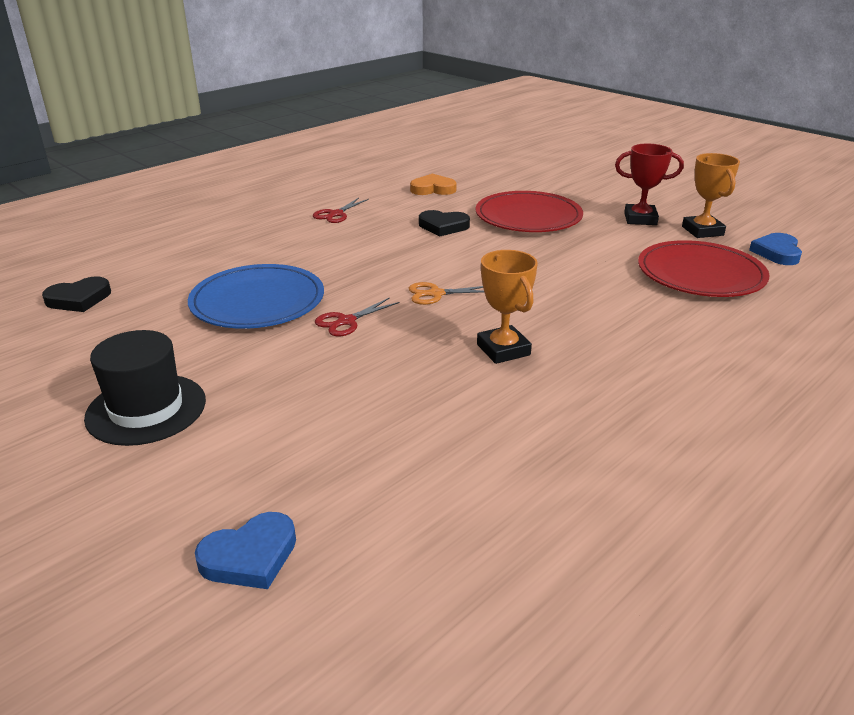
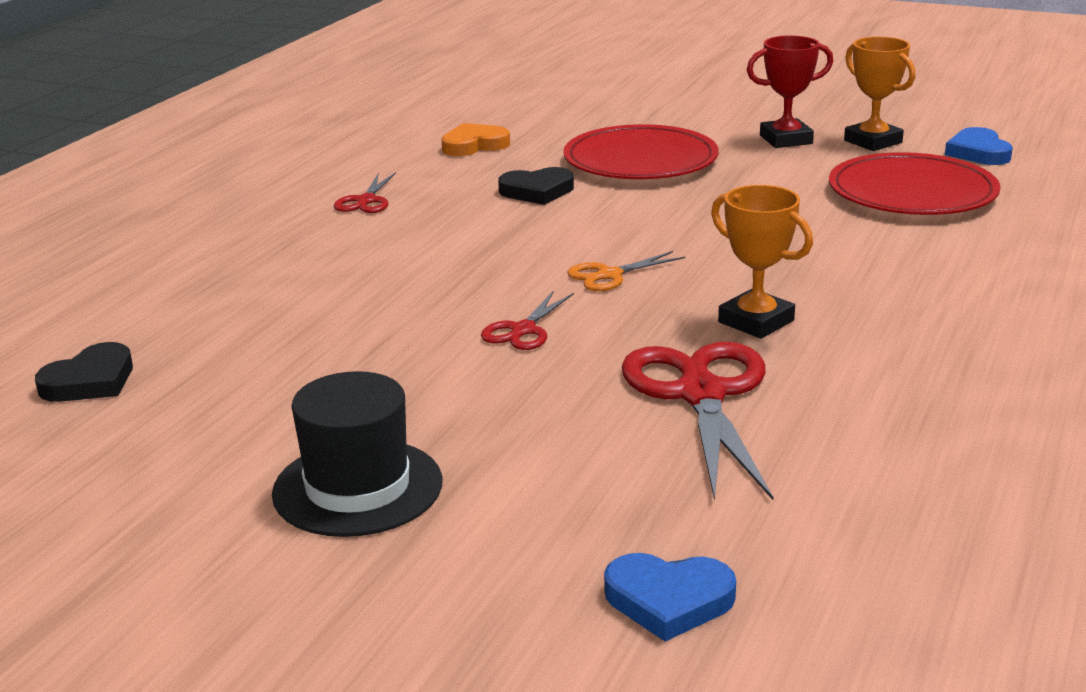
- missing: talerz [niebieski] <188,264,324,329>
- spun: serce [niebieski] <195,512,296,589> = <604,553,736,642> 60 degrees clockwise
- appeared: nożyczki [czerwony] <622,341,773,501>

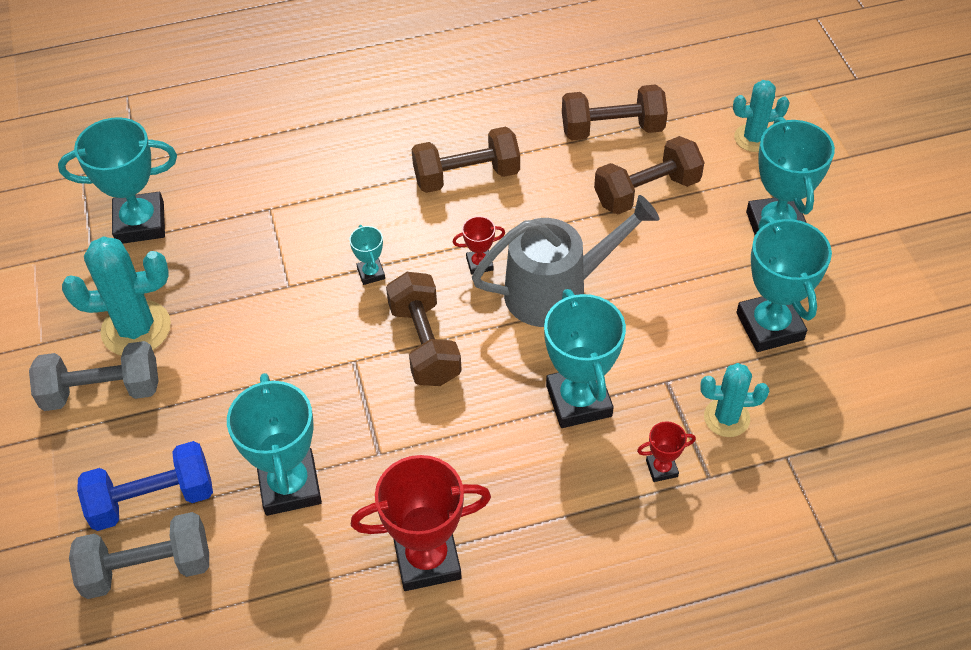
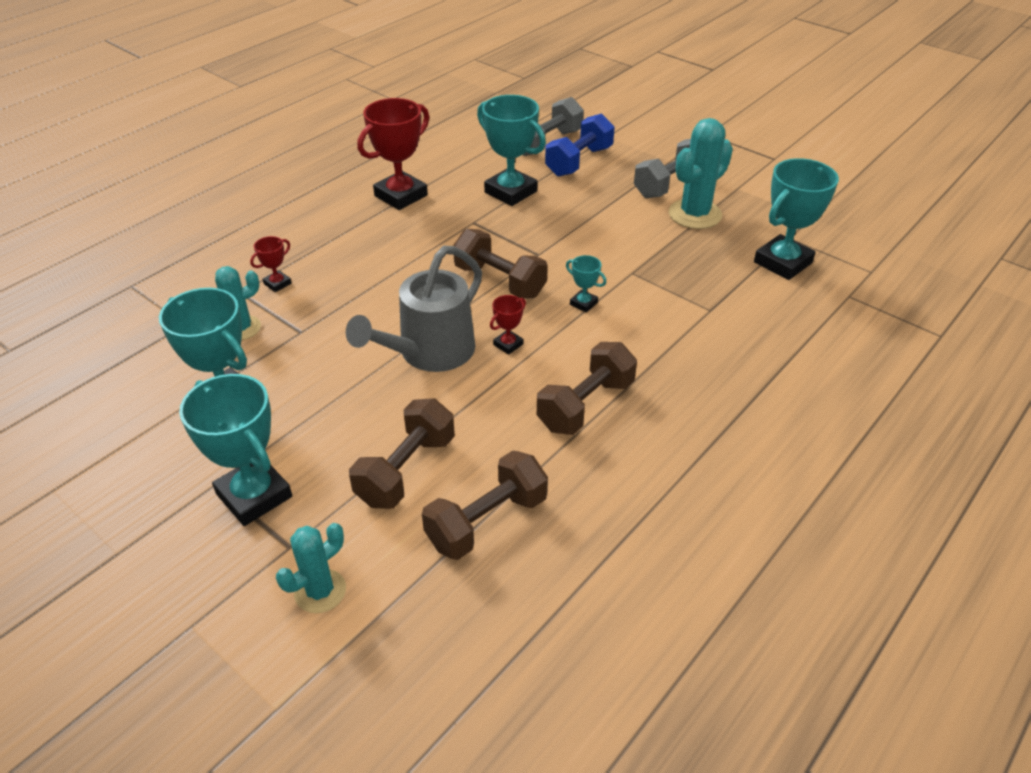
- missing: puchar [turkusowy] <544,289,626,428>

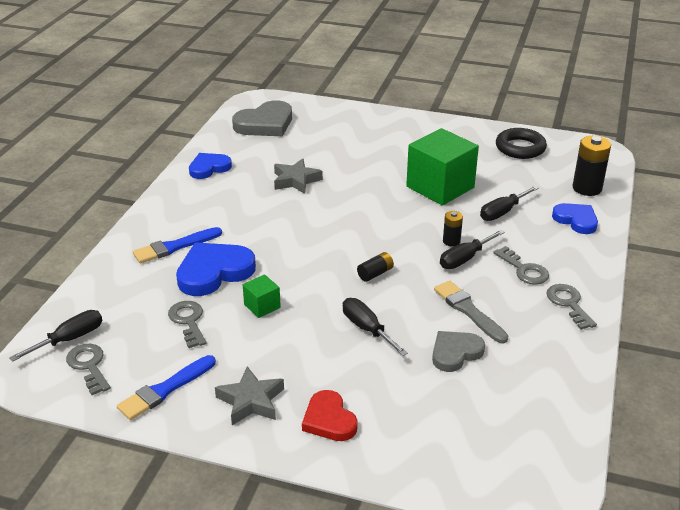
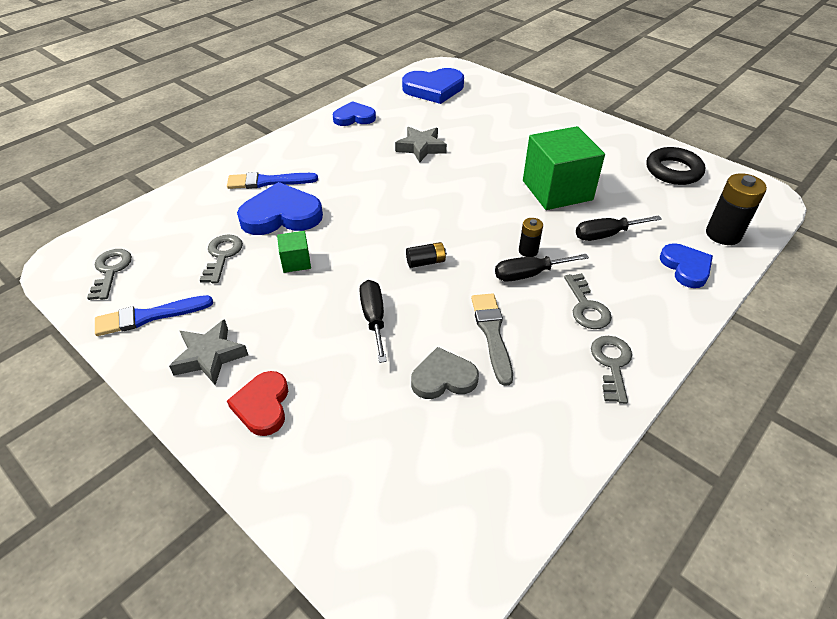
- missing: śrubokręt [czarny] <9,310,102,362>
- colour: serce [szary] <232,100,292,136> to serce [niebieski] <402,68,464,104>

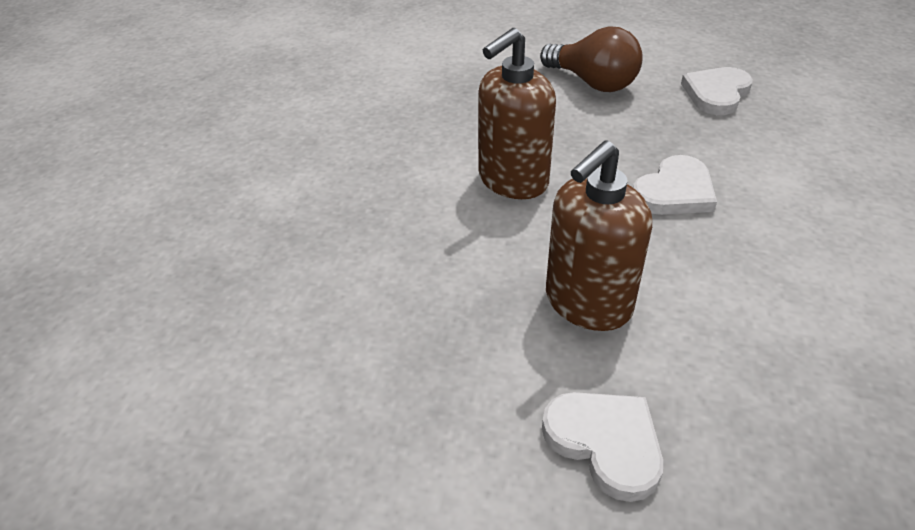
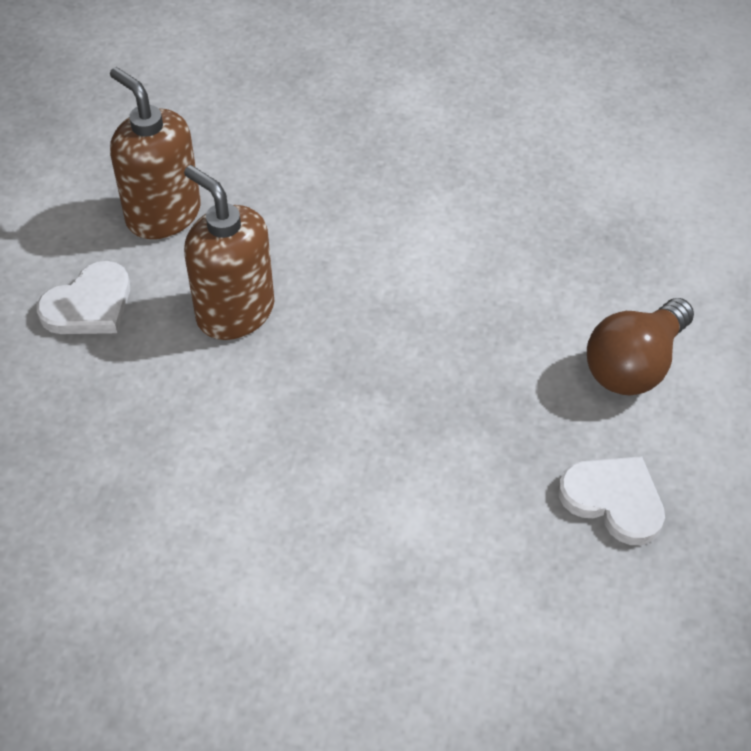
- relocated: dozownik mydła [brązowy] <478,28,556,199> to <110,67,201,239>
- missing: serce [biały] <633,155,717,215>

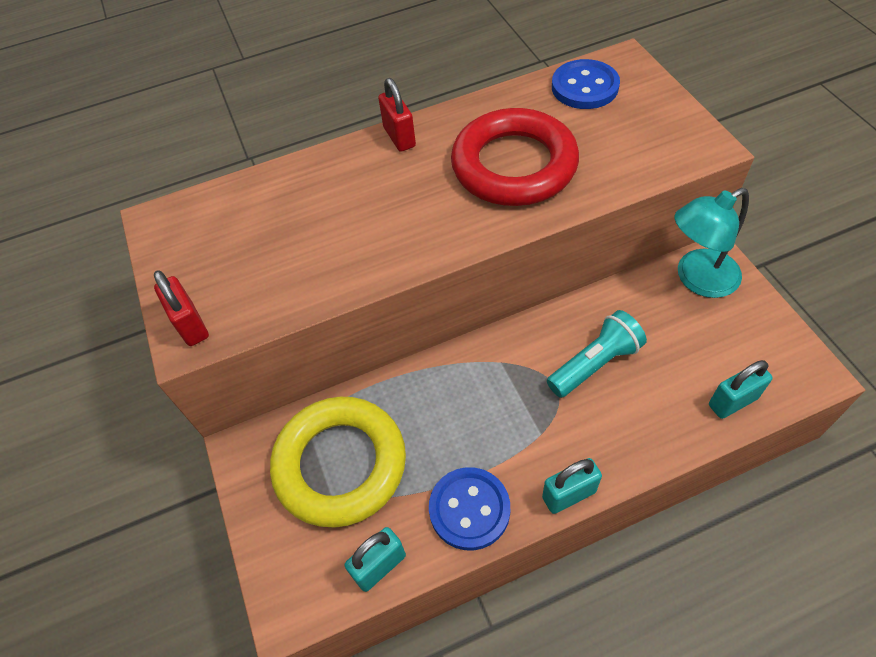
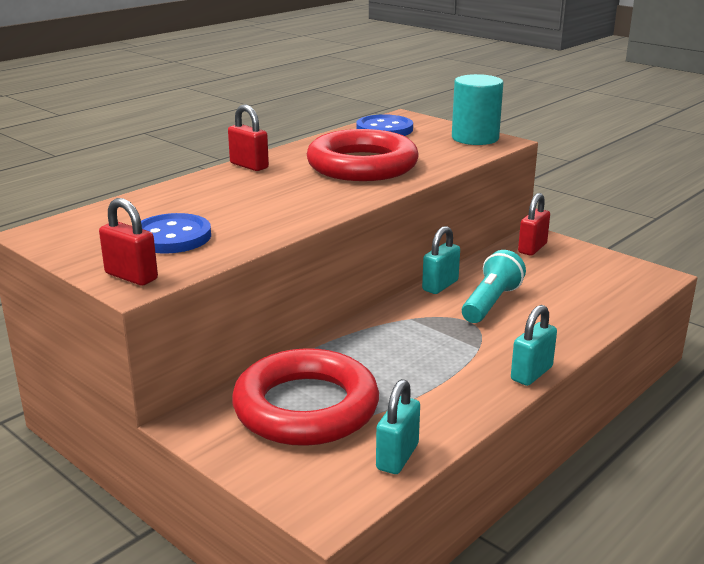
- colour: pierścień [żółty] <270,397,406,528> to pierścień [czerwony] <232,348,379,446>
- relocated: guzik [niebieski] <429,467,510,550> to <141,213,211,254>
- exchanged: lampka [turkusowy] <674,188,749,298> to kłódka [czerwony] <518,193,550,256>
- relocated: kłódka [turkusowy] <709,360,773,419> to <422,226,460,294>
- appeared: walec [turkusowy] <452,74,503,145>

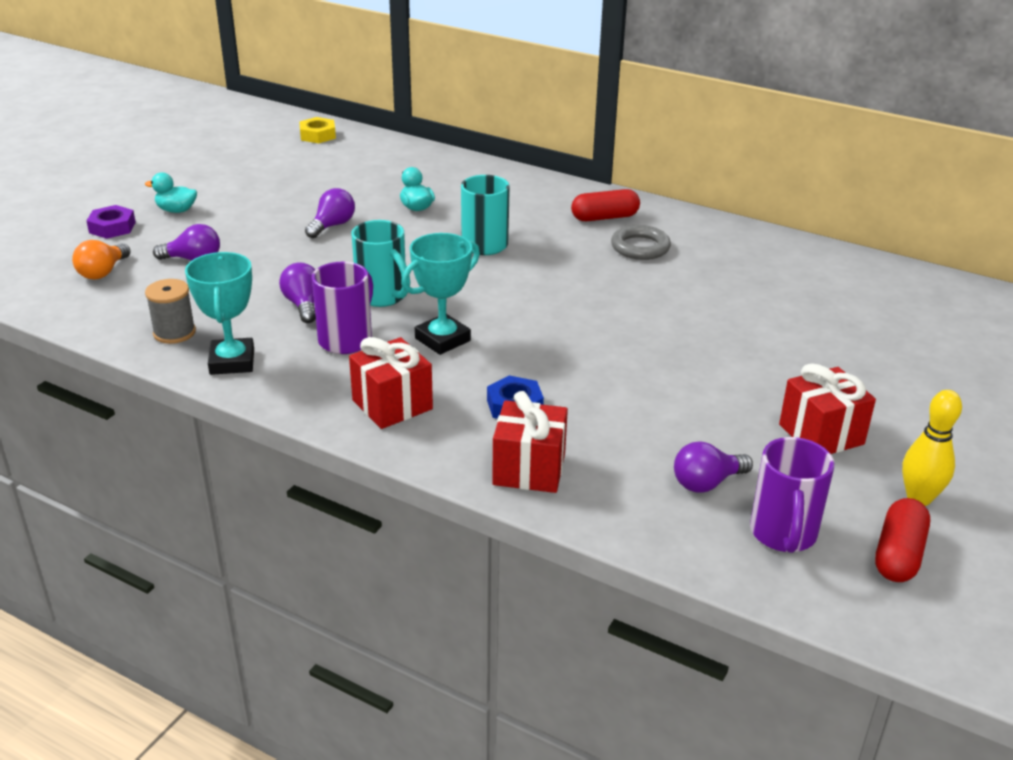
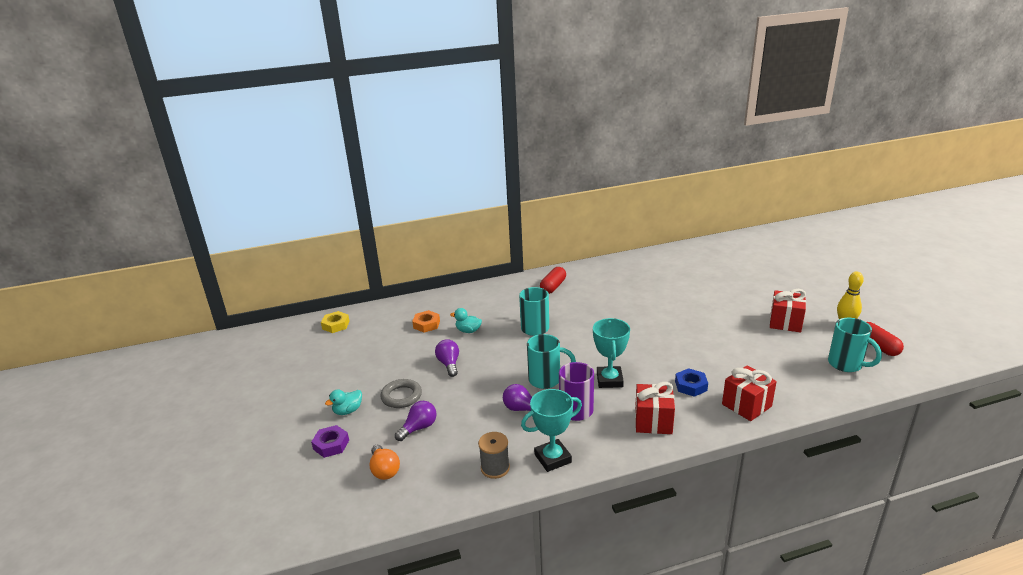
- spun: puchar [turkusowy] <185,252,254,375> = <521,389,582,472> 60 degrees counterclockwise
- relocated: pierścień [szary] <611,225,671,260> to <380,379,422,408>
- missing: żarówka [fioletowy] <674,442,753,493>
- colour: kubek [fioletowy] <750,437,834,553> to kubek [turkusowy] <828,318,882,372>
- appeared: nakrętka [pomarańczowy] <412,310,440,332>

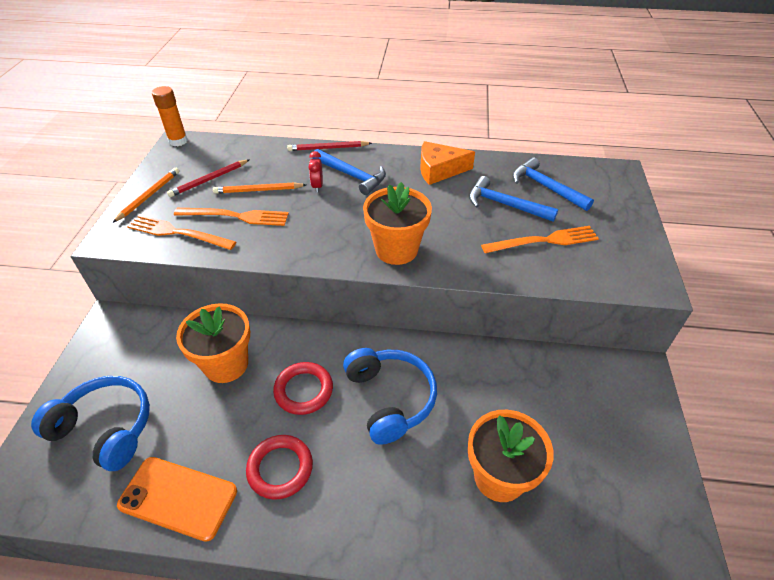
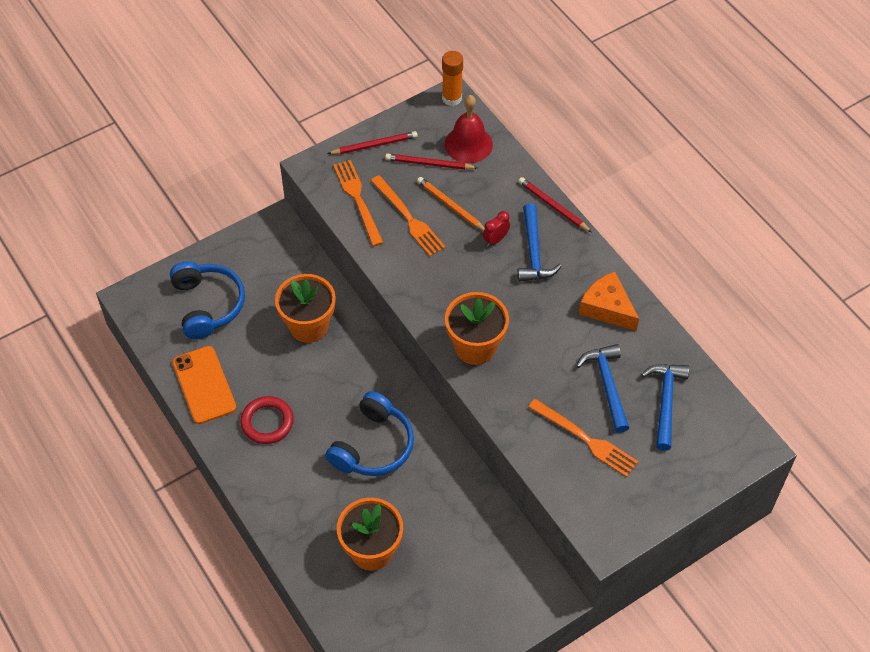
- colour: ołówek [pomarańczowy] <112,168,179,223> to ołówek [czerwony] <327,131,418,154>
- missing: pierścień [czerwony] <273,362,333,415>
- appeared: dzwonek [czerwony] <445,95,493,163>

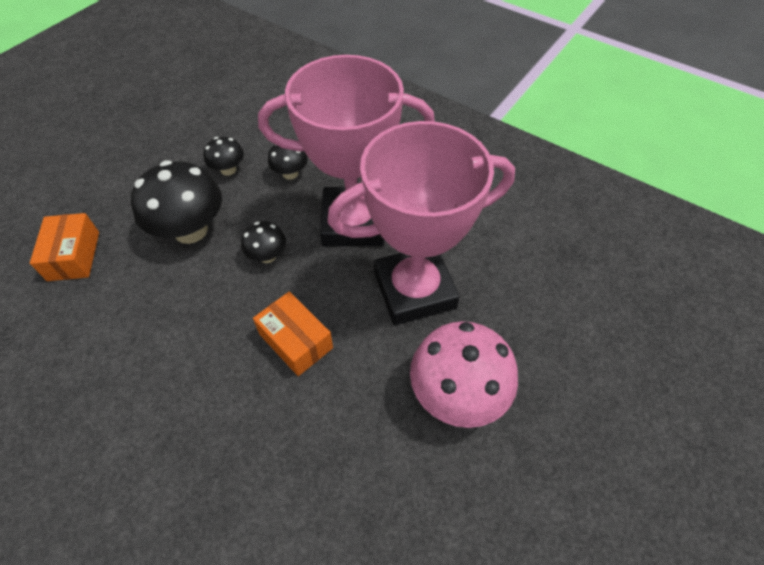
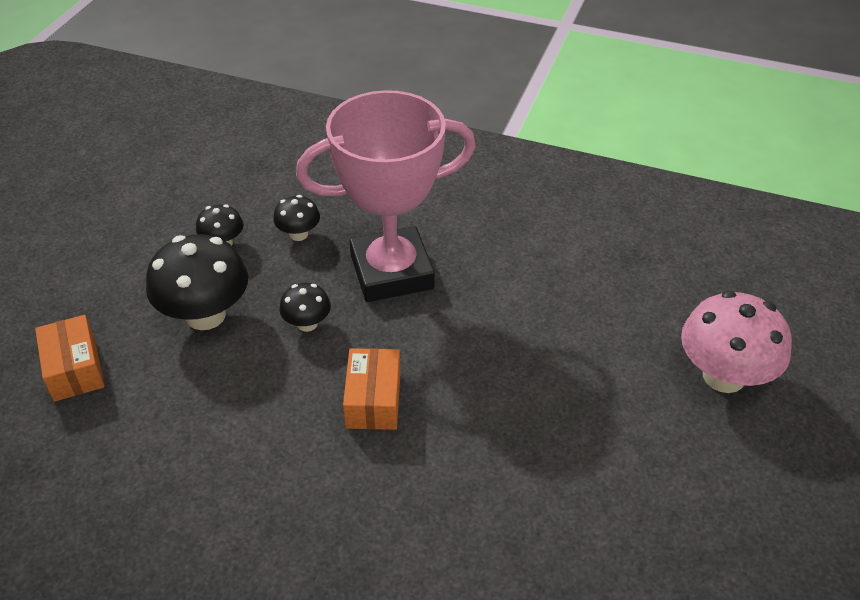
- spun: pudełko [pomarańczowy] <253,291,333,376> = <343,348,401,430> 60 degrees clockwise
- missing: puchar [różowy] <327,121,515,325>
- relocated: grzyb [różowy] <410,321,518,428> to <681,291,792,393>

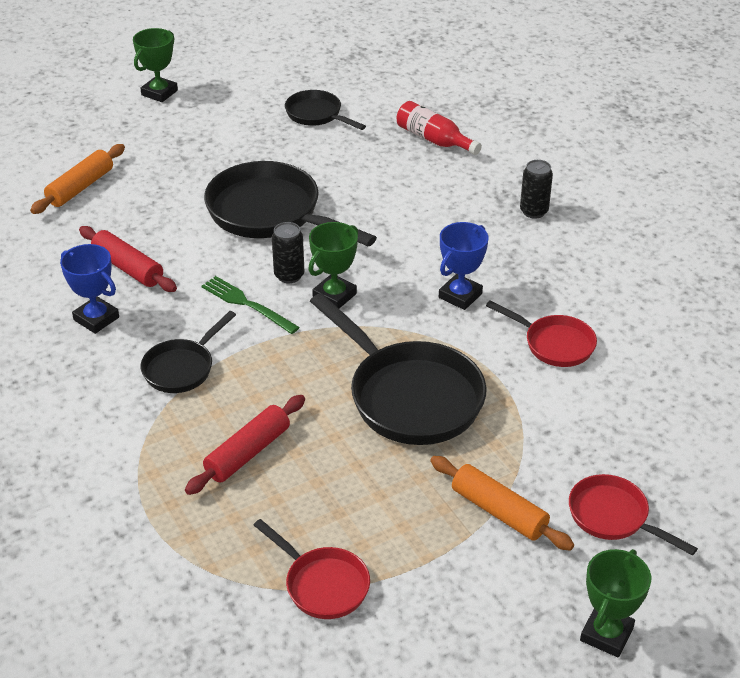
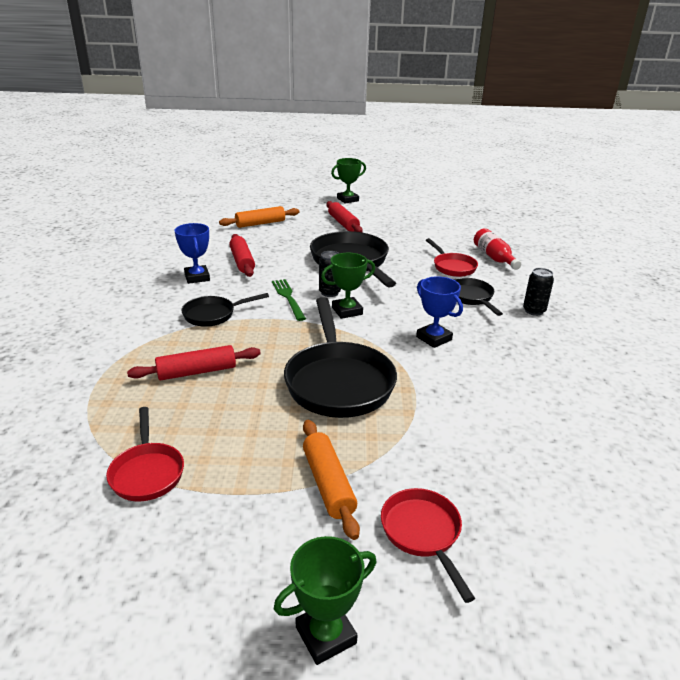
- relocated: patelnia [czarny] <285,90,366,130> to <453,278,503,316>
- spun: puchar [niebieski] <439,222,488,310> = <416,276,463,348> 75 degrees clockwise
- relocated: patelnia [czerwony] <486,300,597,367> to <426,238,478,277>
- appeared: wałek do ciasta [czerwony] <326,201,363,232>

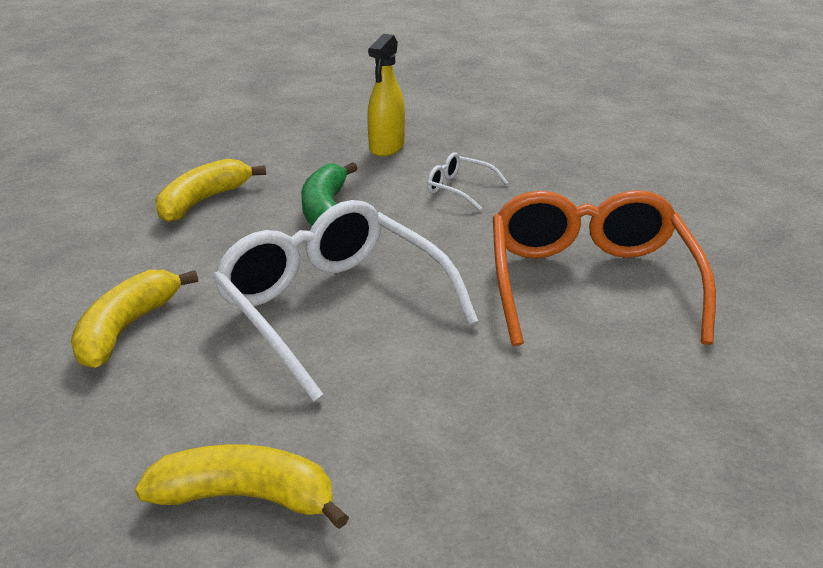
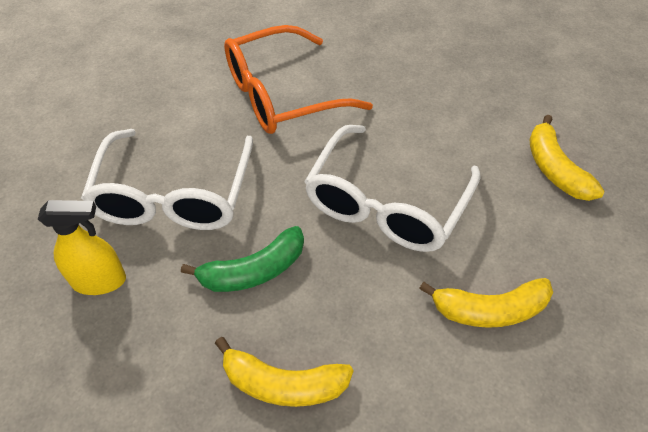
- size: okulary [biały] <427,152,508,210> = <81,129,253,230> x2.33

